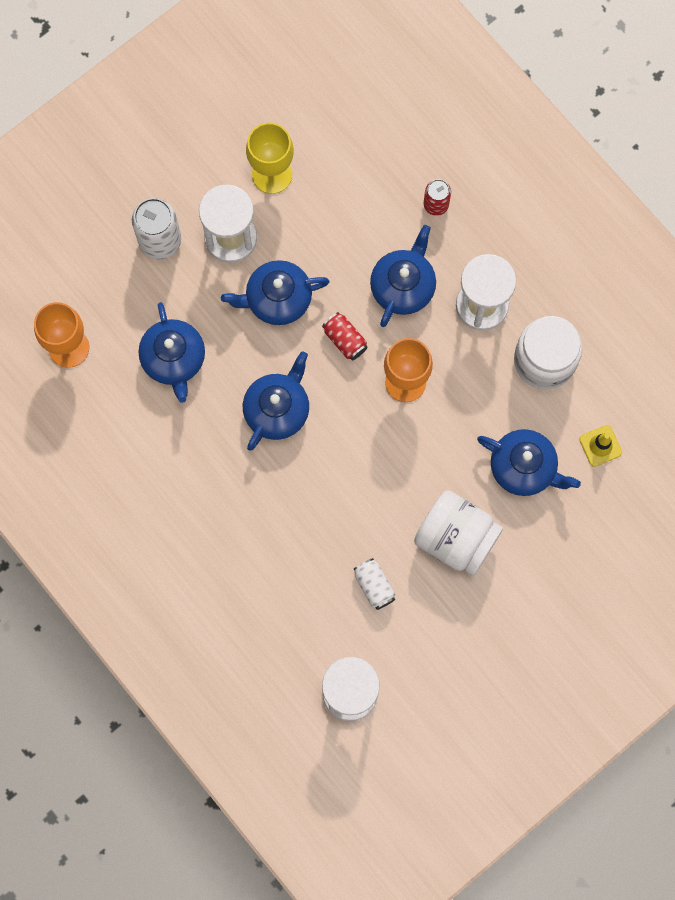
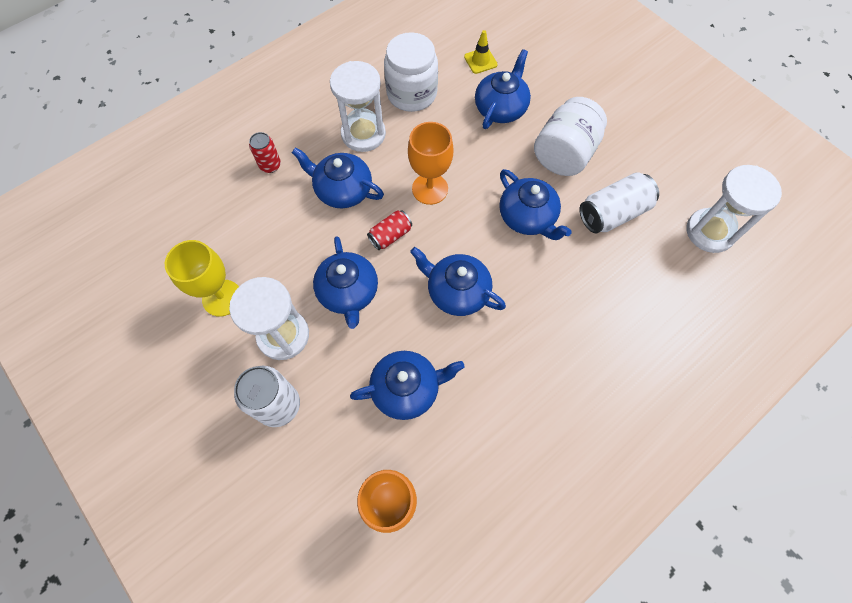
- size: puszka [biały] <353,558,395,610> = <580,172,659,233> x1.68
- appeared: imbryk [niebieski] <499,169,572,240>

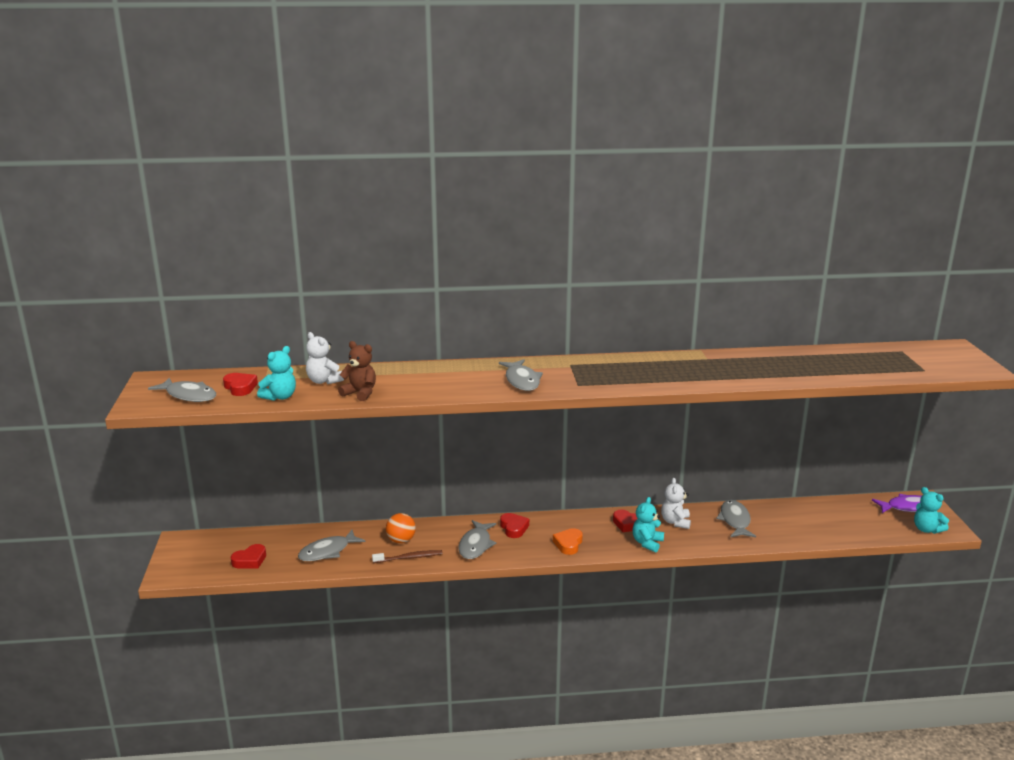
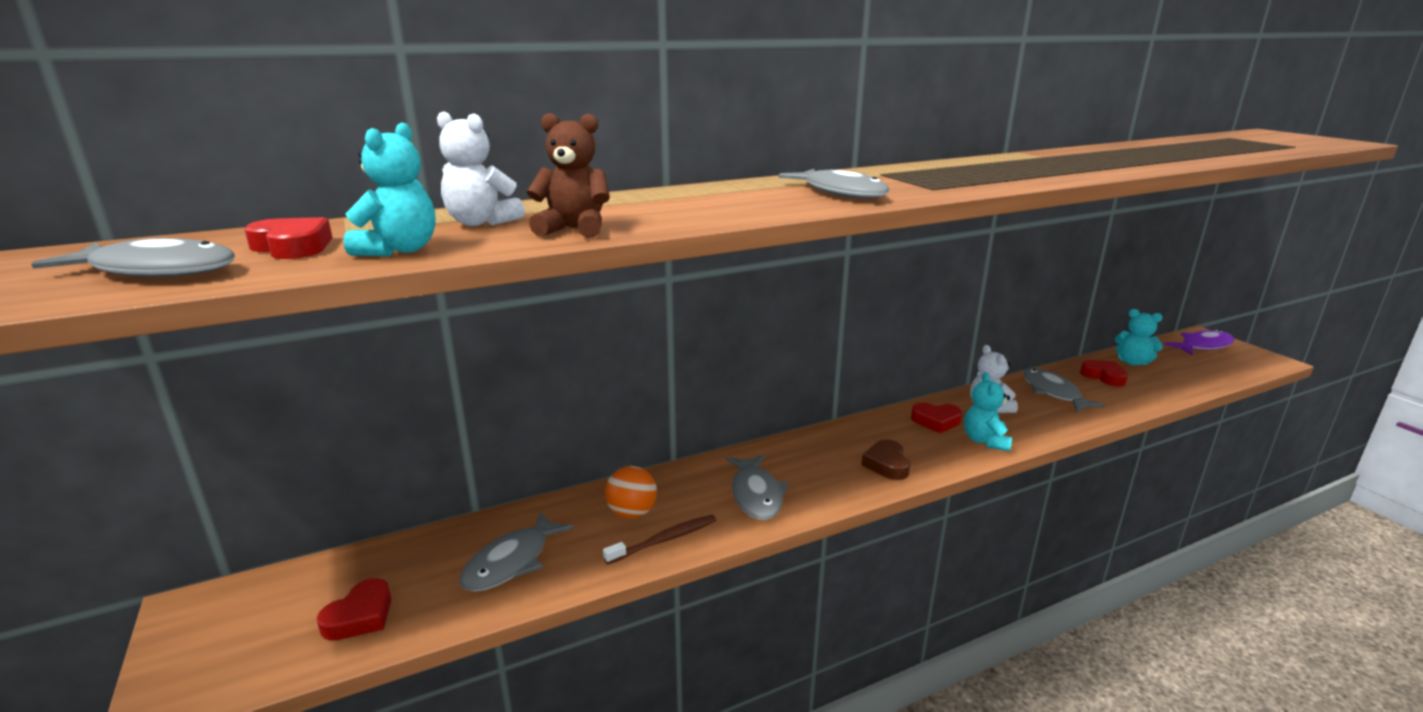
- relocated: serce [czerwony] <500,513,529,538> to <1080,360,1128,387>
- colour: serce [pomarańczowy] <553,528,583,555> to serce [brązowy] <861,439,910,480>
- relocated: miś [turkusowy] <914,487,949,534> to <1115,309,1163,365>

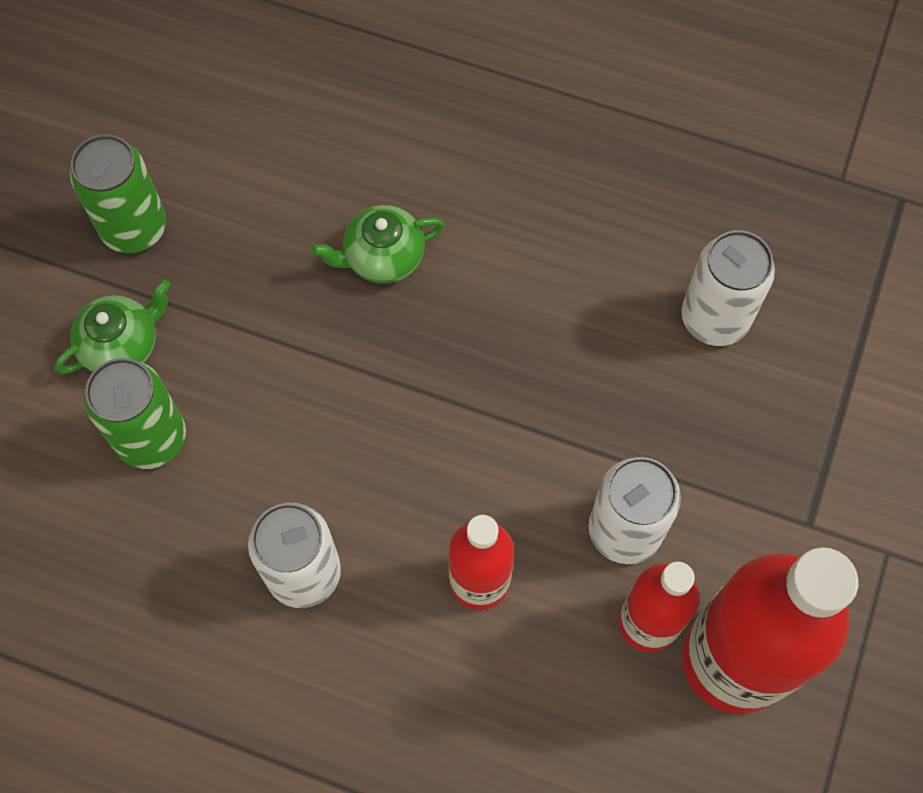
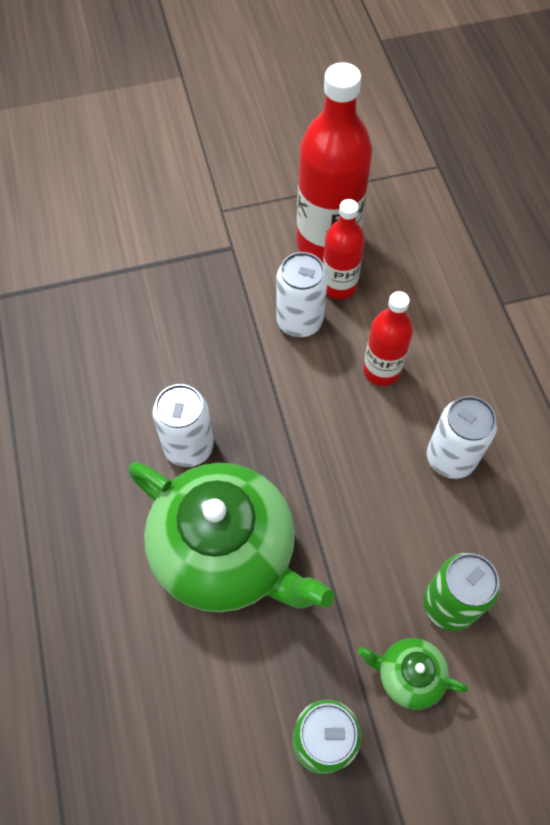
- size: imbryk [zielony] <311,205,445,284> = <128,462,334,612> x2.28
- relocated: puszka [biały] <681,230,775,346> to <152,384,214,467>

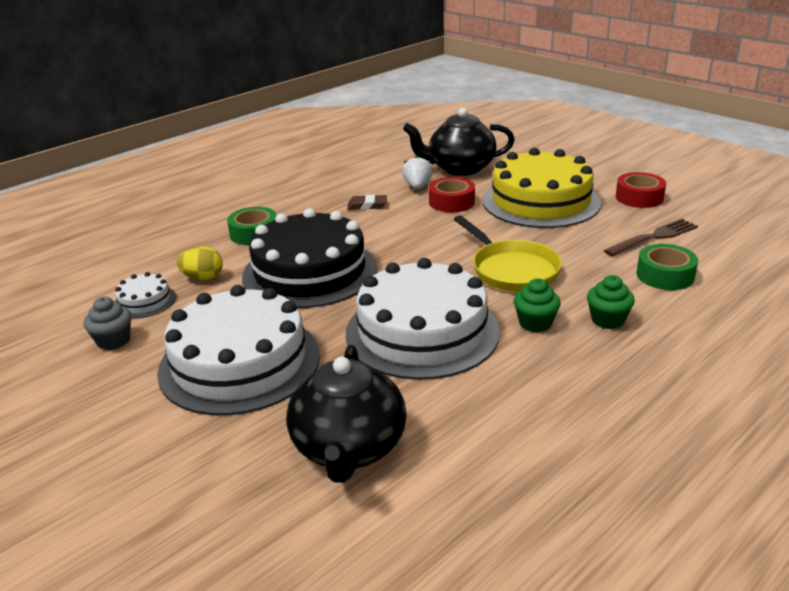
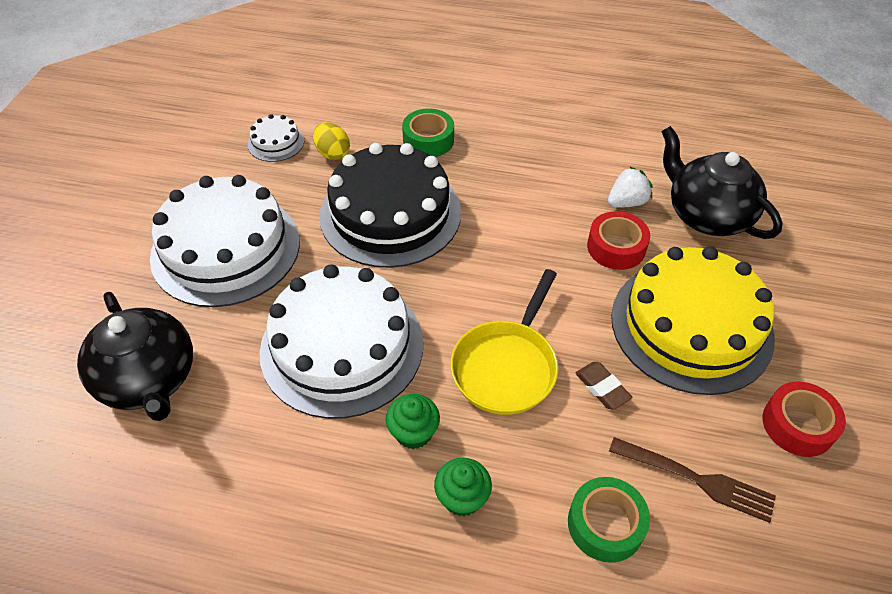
- missing: muffinka [szary] <84,297,132,350>
- spun: imbryk [czarny] <286,345,407,483> = <77,292,193,421> 90 degrees counterclockwise
- relocated: gumka do mazania [brązowy] <347,195,387,210> to <575,362,632,410>

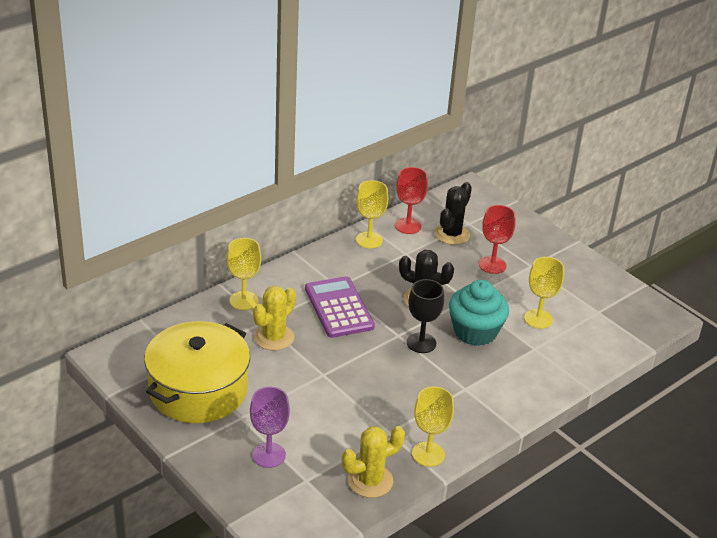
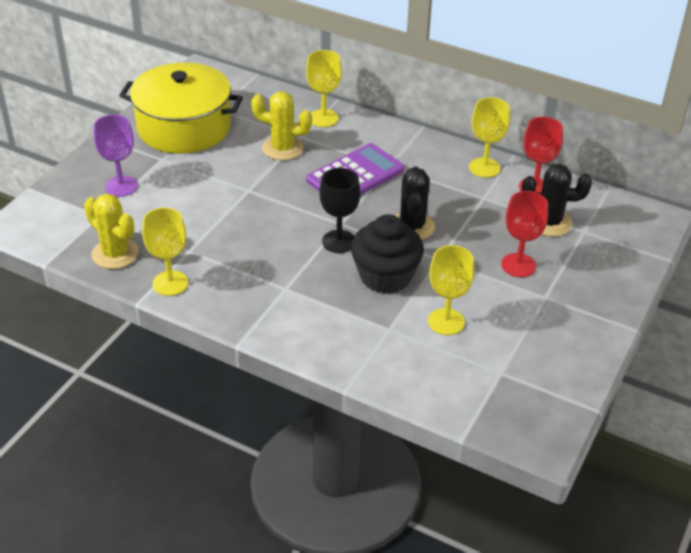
- colour: muffinka [turkusowy] <449,280,509,346> to muffinka [czarny] <351,214,424,294>

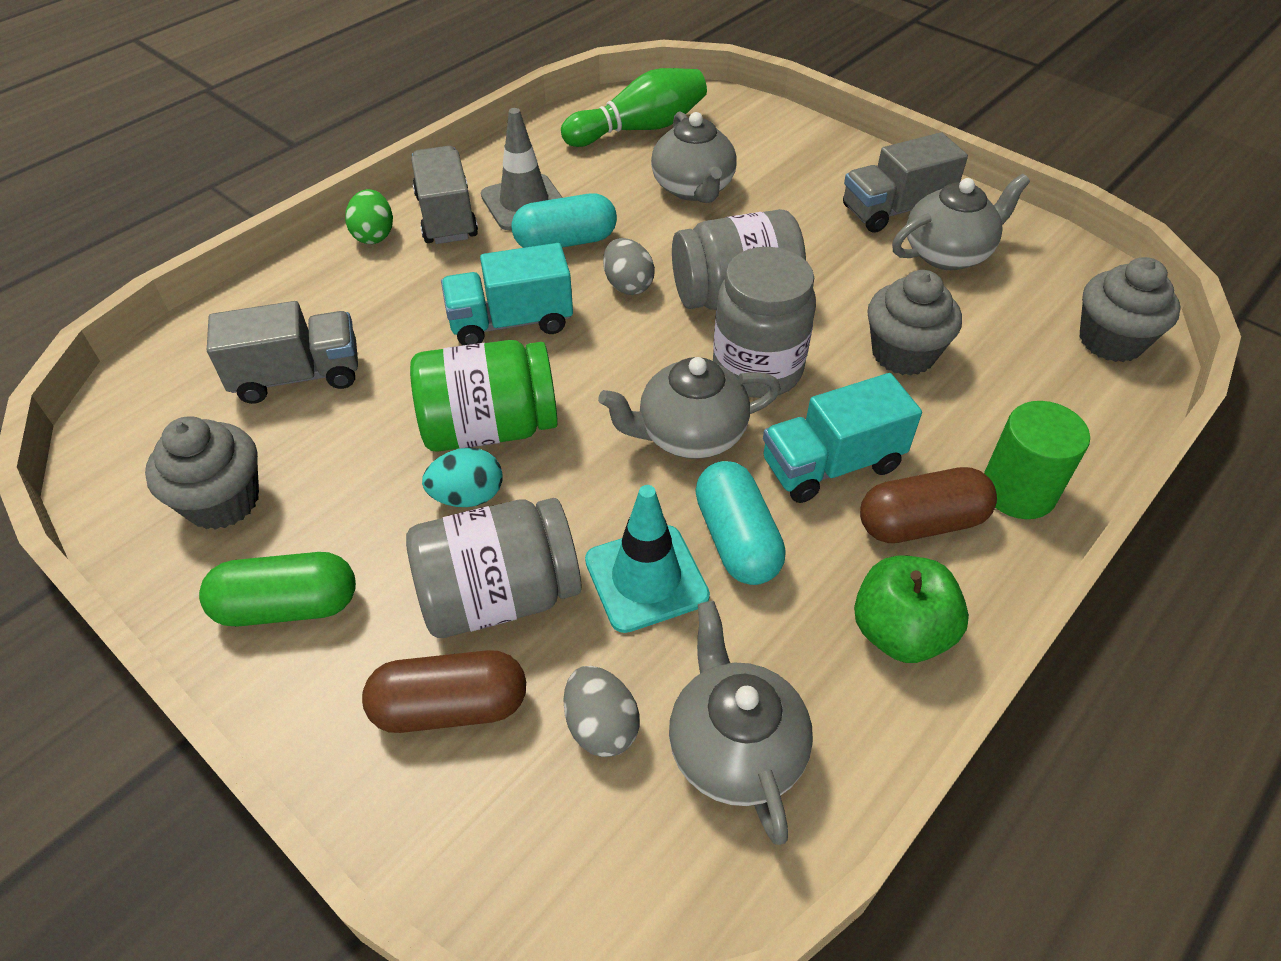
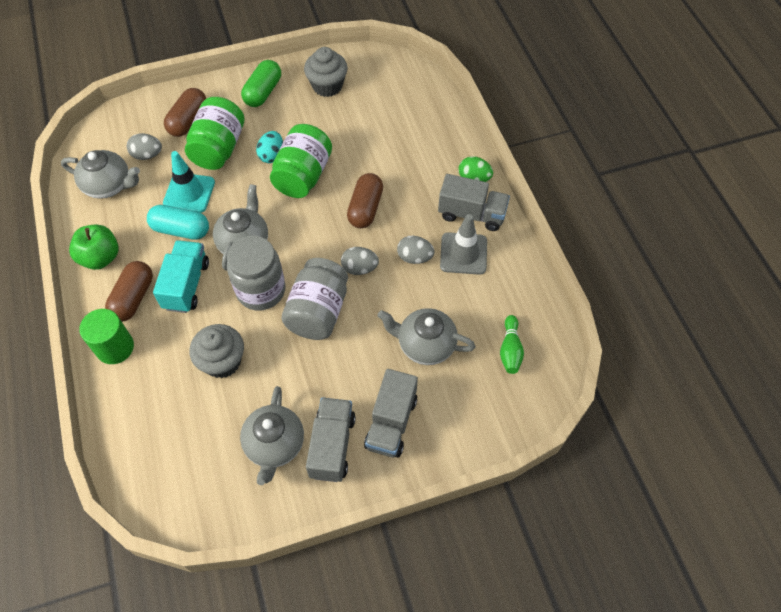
- relocated: ciężarówka [szary] <207,301,358,404> to <364,369,418,458>
- colour: słoik [szary] <406,498,581,638> to słoik [zielony] <185,97,245,170>
- exchanged: ciężarówka [turkusowy] <441,243,573,345> to kapsułka [brązowy] <347,173,383,228>
- exchanged: kapsułka [turkusowy] <511,193,617,248> to jajko [szary] <397,236,435,264>
- size: kręgiel [zielony] <561,68,707,147> = <500,315,524,374> x0.58
- missing: muffinka [szary] <1079,257,1181,362>

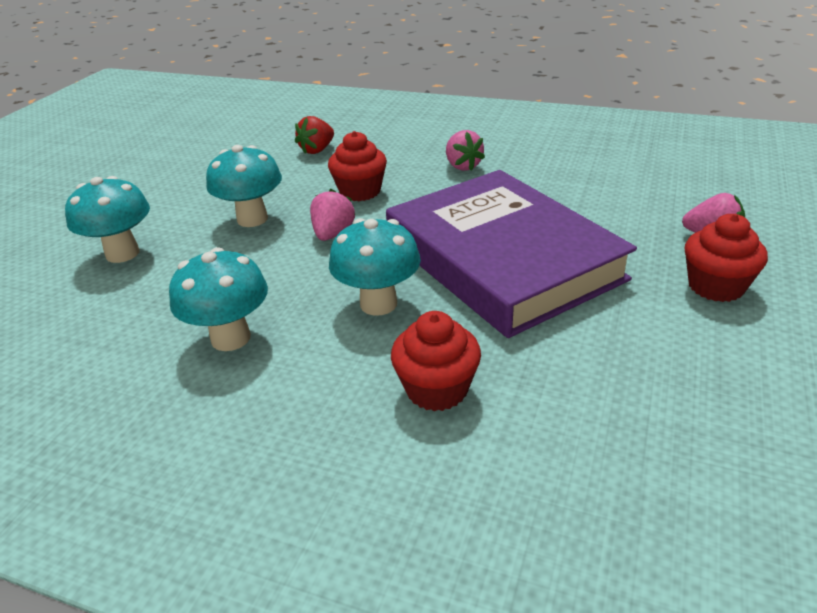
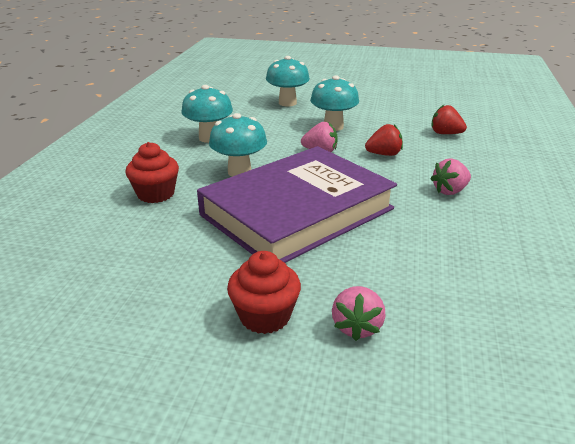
- exchanged: muffinka [czerwony] <328,131,387,201> to truskawka [czerwony] <365,124,403,156>

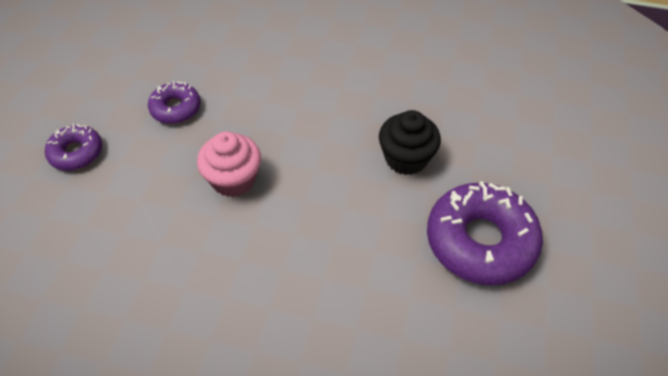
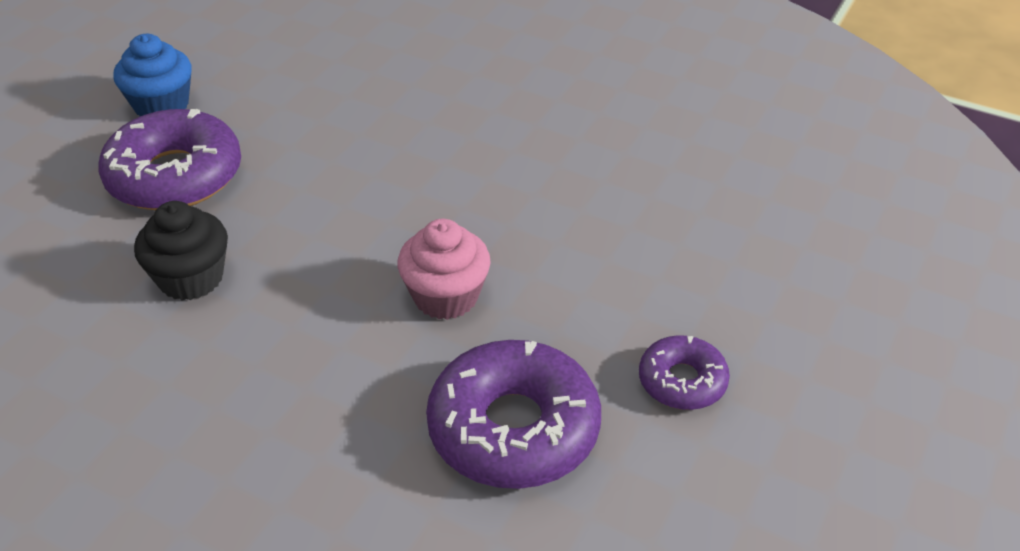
- size: donut [fioletowy] <148,81,201,124> = <426,340,601,489> x1.85
- appeared: muffinka [niebieski] <113,34,192,116>

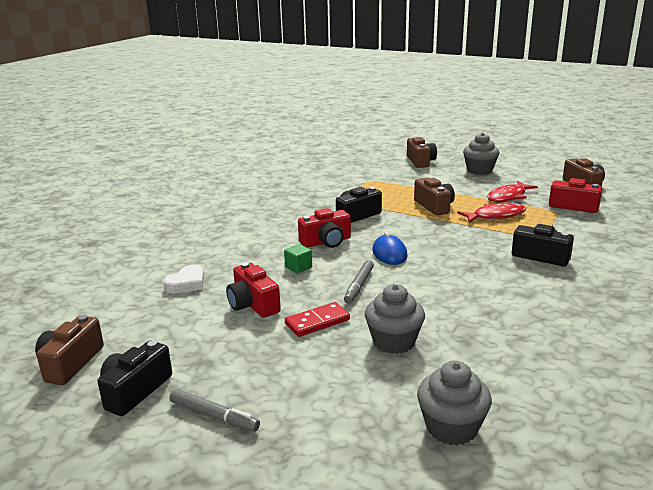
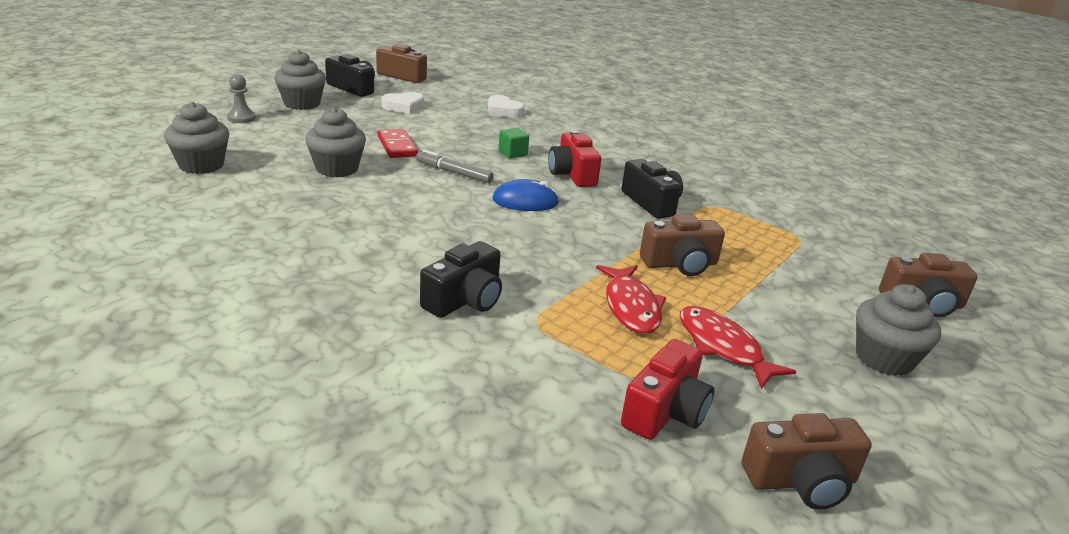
- exchanged: flamaster [szary] <169,389,260,432> to muffinka [szary] <274,50,326,110>
- missing: aparat fotograficzny [czerwony] <226,262,281,318>
- appeared: pionek [szary] <227,74,256,123>
- appeared: serce [biały] <381,92,424,114>

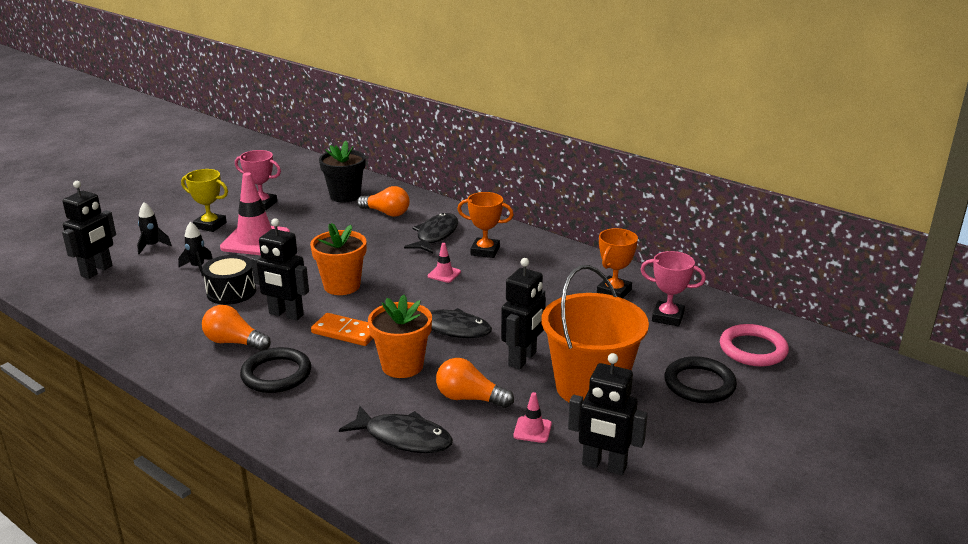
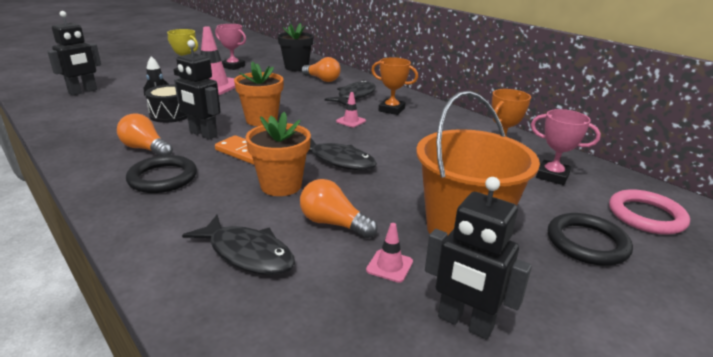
- missing: rakieta [czarny] <137,202,172,254>
- missing: robot [czarny] <501,258,546,369>

